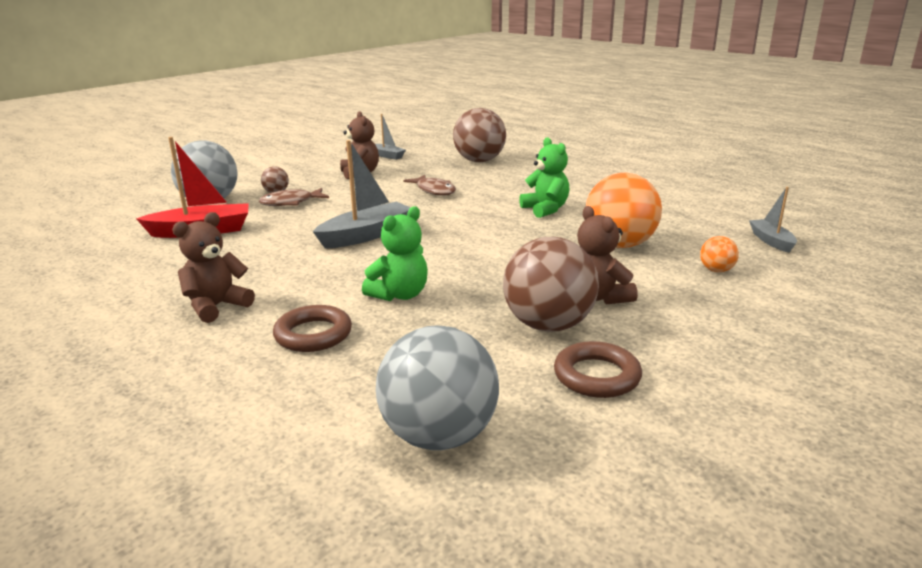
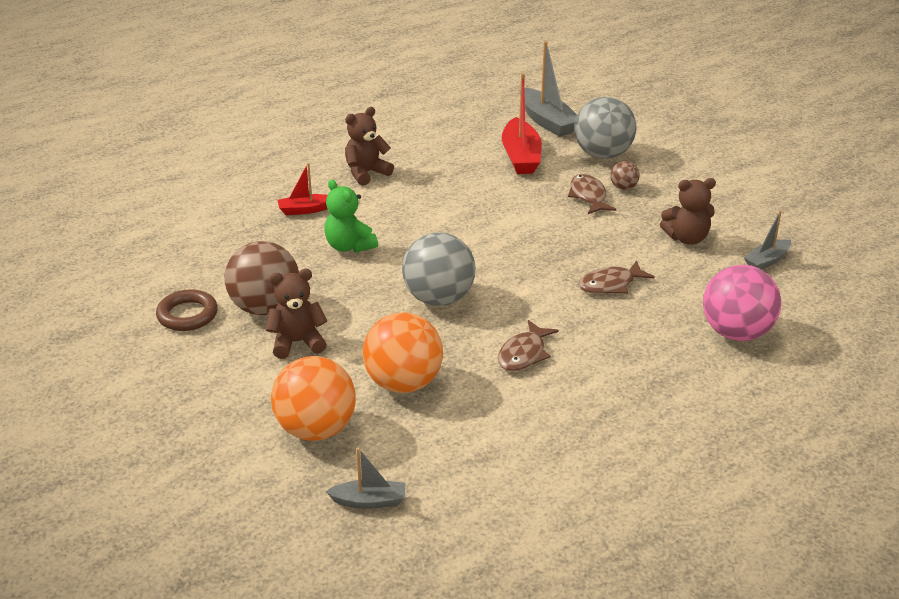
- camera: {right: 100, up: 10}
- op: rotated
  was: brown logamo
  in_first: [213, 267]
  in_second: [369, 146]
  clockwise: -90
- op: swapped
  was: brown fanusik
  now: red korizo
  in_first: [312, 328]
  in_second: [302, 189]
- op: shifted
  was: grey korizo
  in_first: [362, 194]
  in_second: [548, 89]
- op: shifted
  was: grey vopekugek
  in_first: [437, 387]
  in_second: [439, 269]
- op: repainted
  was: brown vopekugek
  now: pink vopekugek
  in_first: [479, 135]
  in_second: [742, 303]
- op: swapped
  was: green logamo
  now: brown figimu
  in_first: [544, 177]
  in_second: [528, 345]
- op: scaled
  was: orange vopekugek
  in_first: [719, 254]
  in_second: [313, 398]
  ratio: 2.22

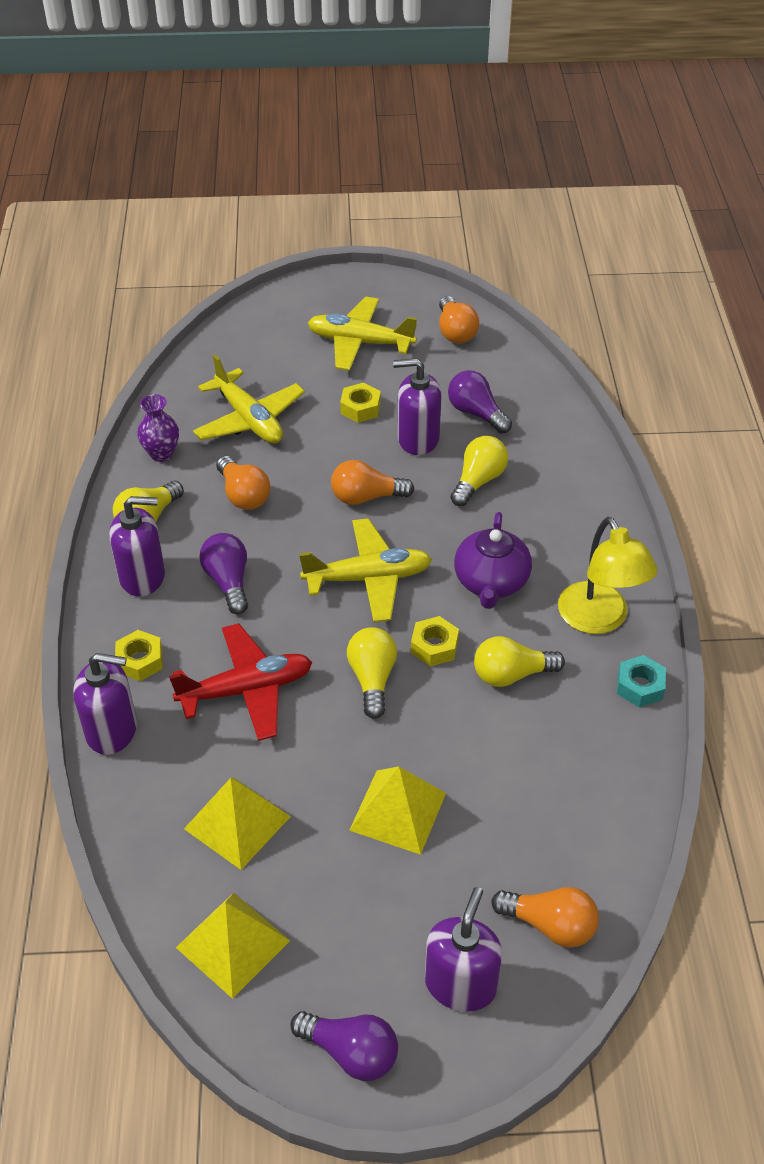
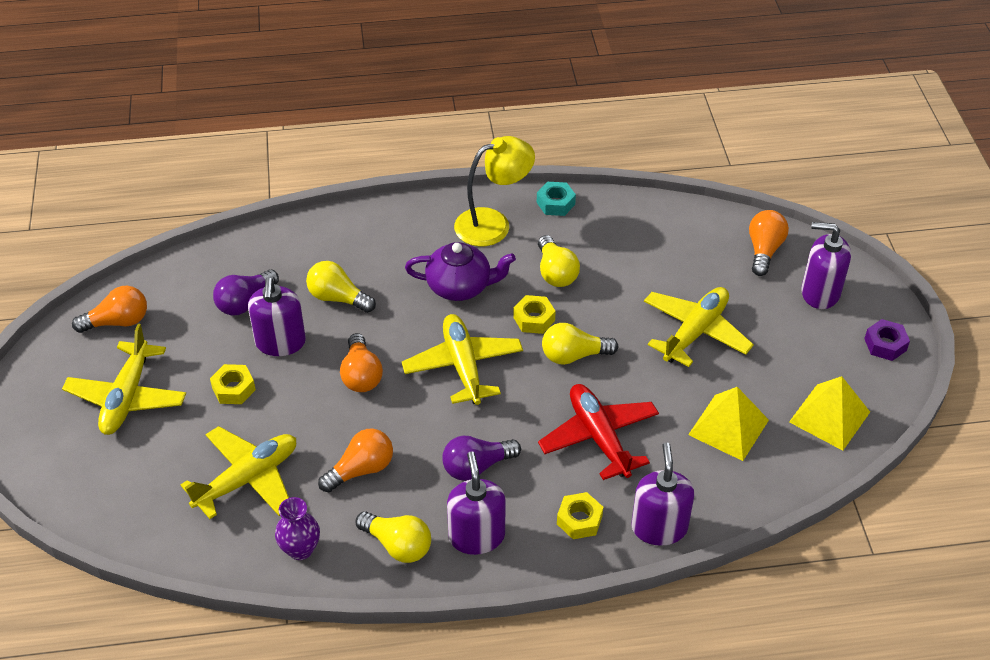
- camera: {right: -95, up: 0}
- op: swapped
  was: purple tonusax
  now: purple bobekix
  in_first: [344, 1046]
  in_second: [887, 340]
- op: swapped
  was: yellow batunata
  now: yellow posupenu
  in_first: [397, 810]
  in_second: [699, 327]

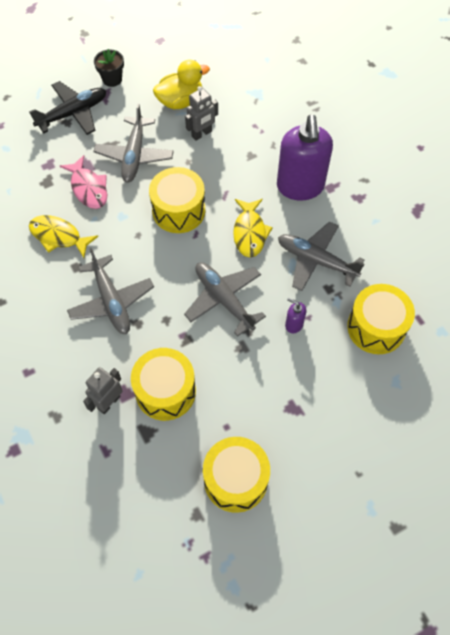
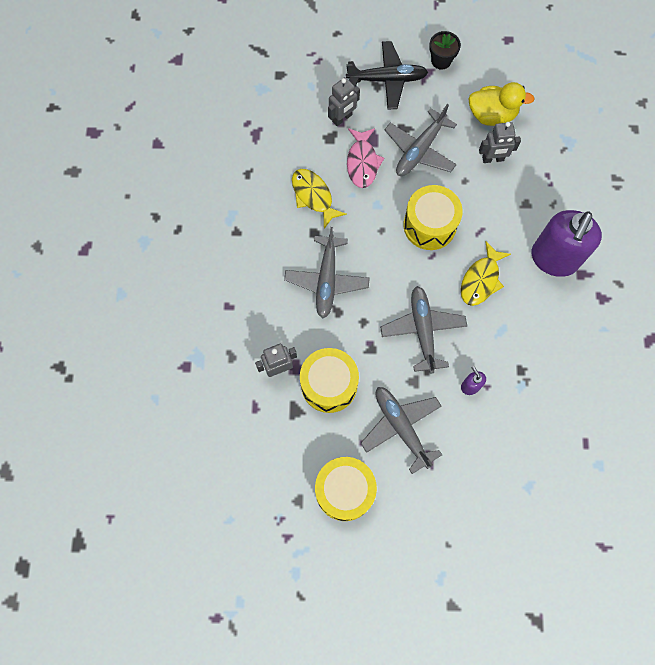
- camera: {right: 30, up: 10}
- op: shifted
  was: grey posupenu
  in_first: [321, 256]
  in_second: [401, 430]
- op: gone
  was: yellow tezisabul
  in_first: [381, 319]
- op: new
  now: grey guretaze
  in_second: [344, 101]

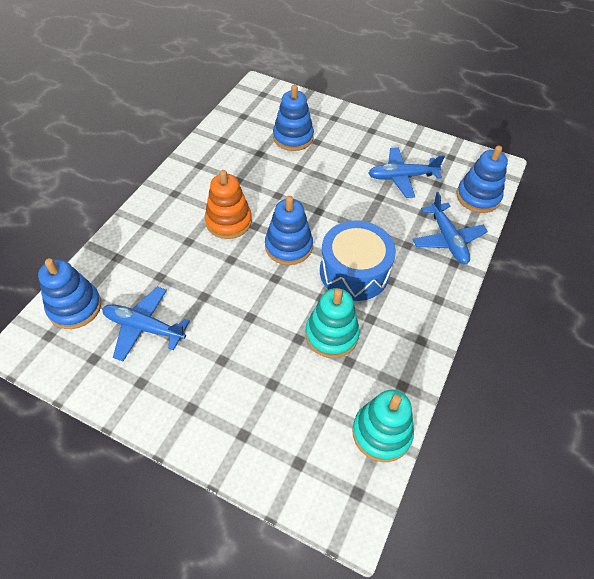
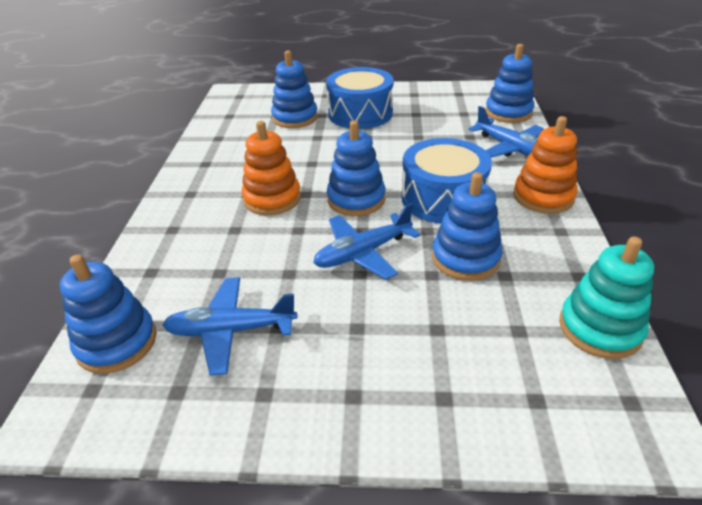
- camera: {right: -20, up: -15}
- op: repainted
  was: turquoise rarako
  now: blue rarako
  in_first: [333, 323]
  in_second: [467, 226]
- op: shifted
  was: blue posupenu
  in_first: [406, 172]
  in_second: [366, 241]
- op: new
  now: blue tezisabul
  in_second: [359, 98]
- op: new
  now: orange rarako
  in_second: [545, 165]

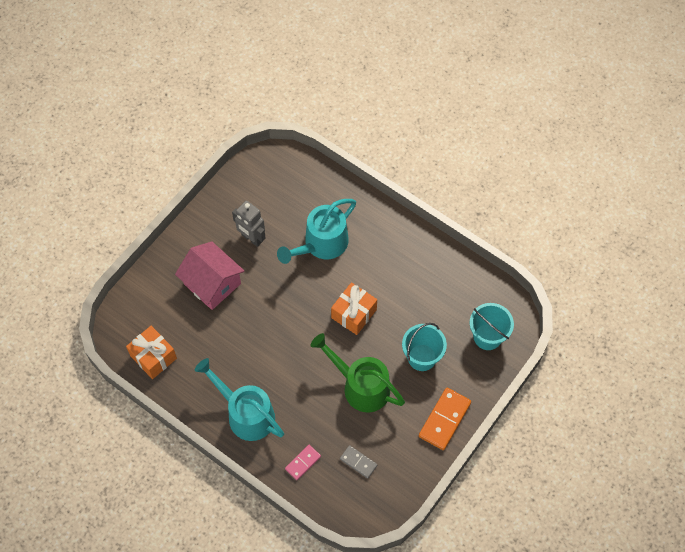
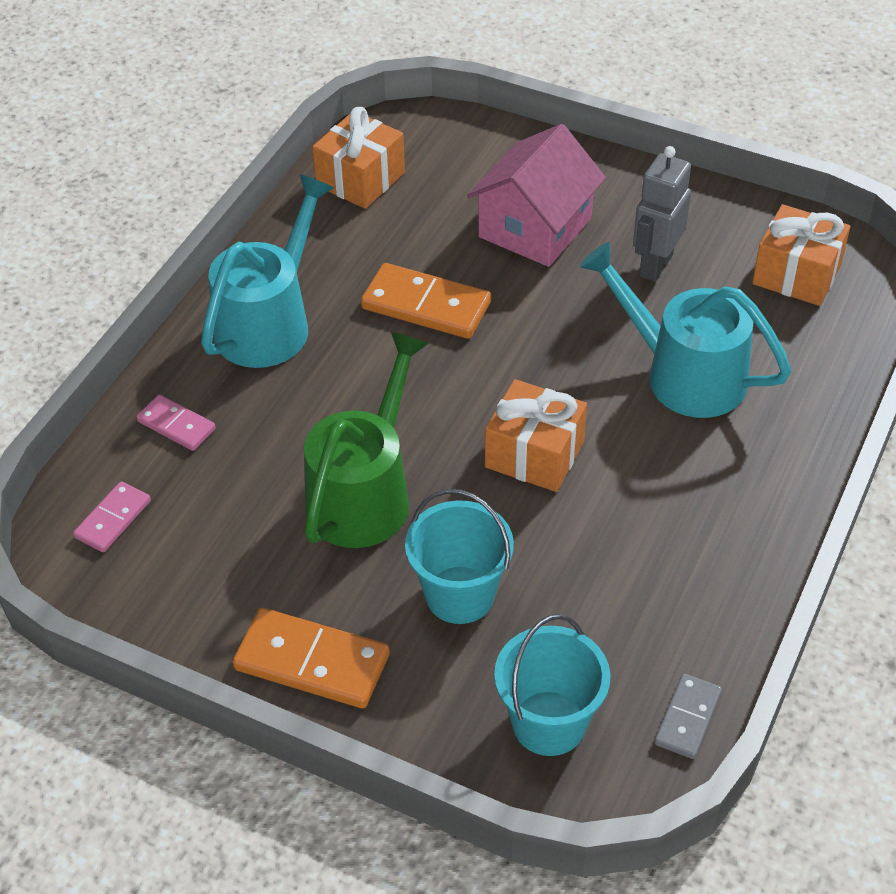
- camera: {right: 80, up: -15}
- op: shifted
  was: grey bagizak
  in_first: [358, 461]
  in_second: [688, 716]
- op: new
  now: pink bagizak
  in_second: [112, 516]
- op: new
  now: orange bagizak
  in_second: [426, 301]
- op: new
  now: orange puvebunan
  in_second: [801, 255]

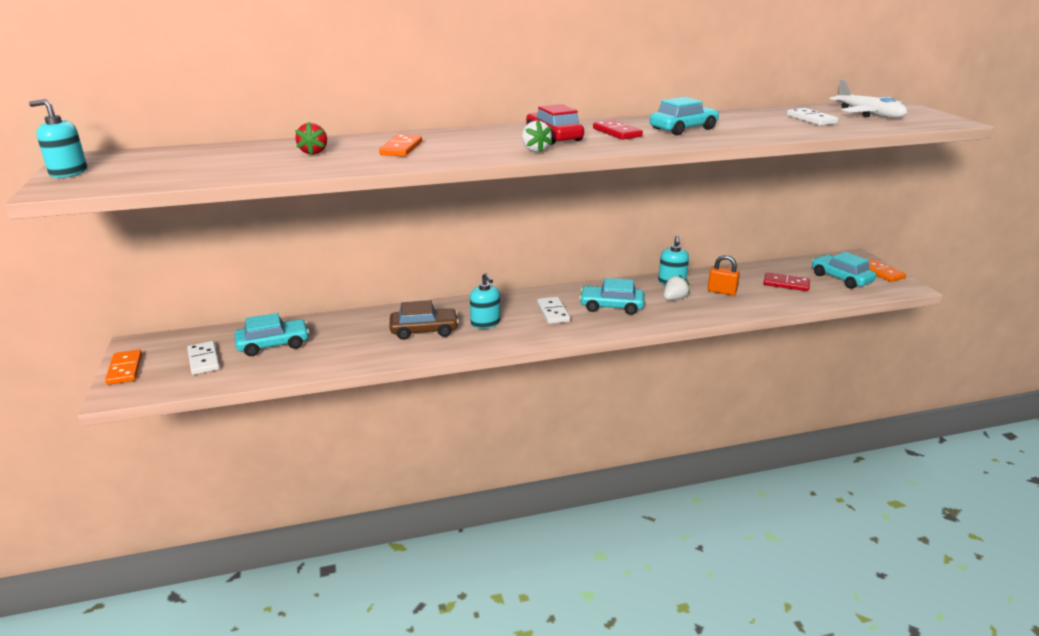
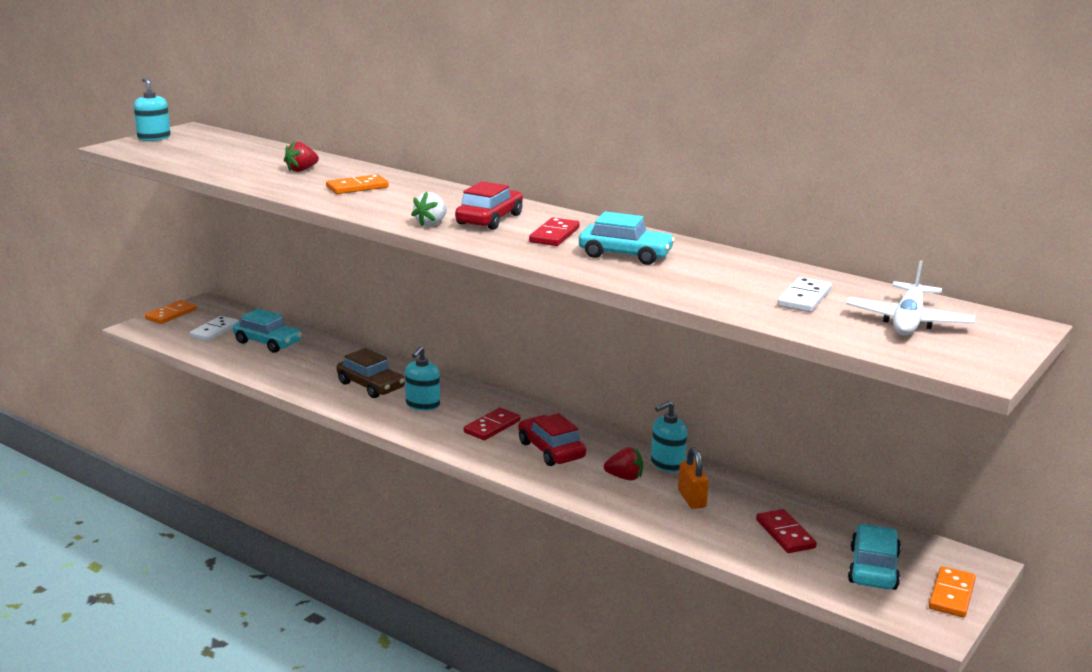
- camera: {right: 50, up: -5}
- op: repainted
  was: white bagizak
  now: red bagizak
  in_first: [553, 310]
  in_second: [492, 424]
- op: repainted
  was: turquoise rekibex
  now: red rekibex
  in_first: [611, 296]
  in_second: [552, 439]
- op: repainted
  was: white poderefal
  now: red poderefal
  in_first: [677, 287]
  in_second: [623, 464]

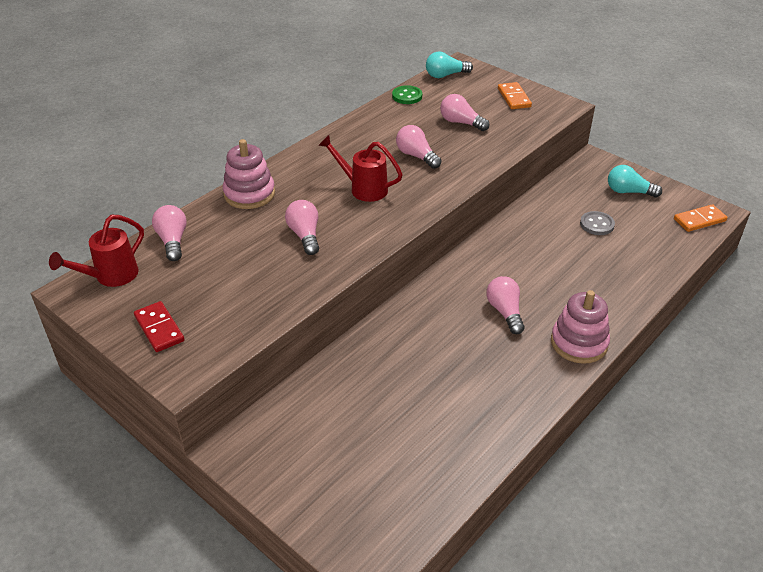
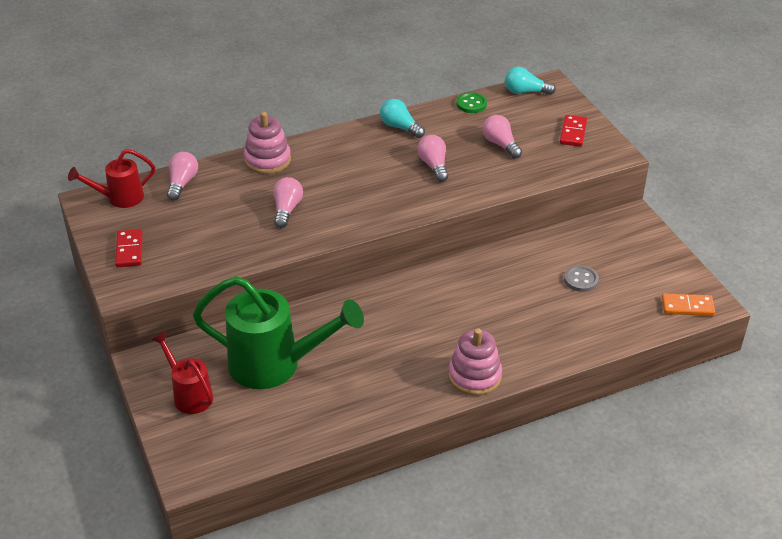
- camera: {right: 25, up: 0}
- op: shifted
  was: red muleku
  in_first: [360, 168]
  in_second: [182, 373]
- op: gone
  was: pink tonusax
  in_first: [505, 305]
- op: repainted
  was: orange bagizak
  now: red bagizak
  in_first: [515, 95]
  in_second: [573, 131]
- op: shifted
  was: turquoise tonusax
  in_first: [635, 181]
  in_second: [402, 118]
- op: new
  now: green muleku
  in_second: [278, 332]

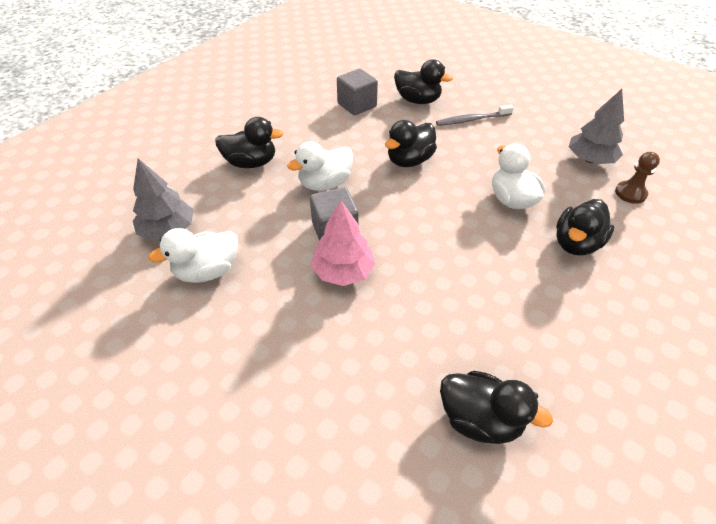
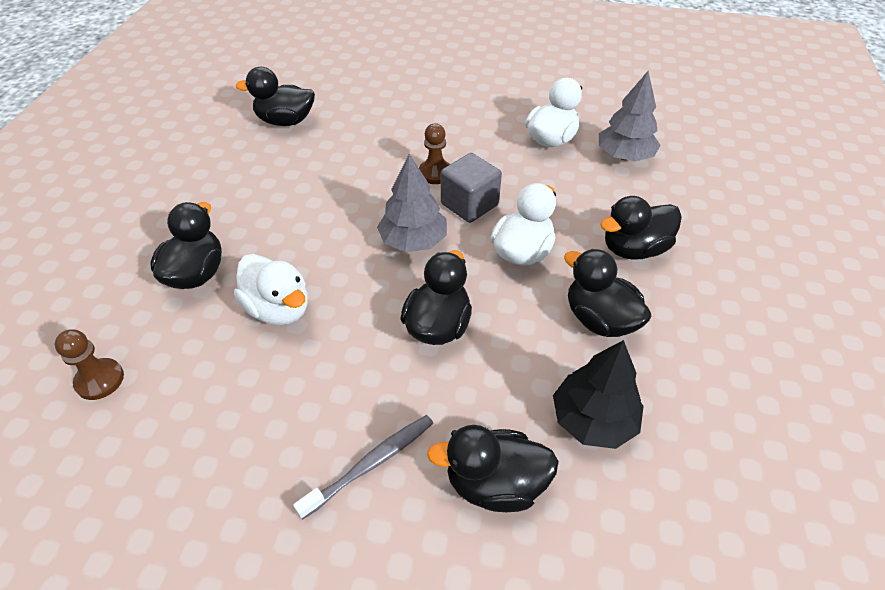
- camera: {right: 155, up: 0}
- op: swapped
  was: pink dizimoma
  now: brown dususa
  in_first: [343, 243]
  in_second: [434, 153]
- op: swapped
  was: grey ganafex
  now: black dizimoma
  in_first: [357, 92]
  in_second: [598, 394]
- op: shifted
  was: grey dizimoma
  in_first: [596, 126]
  in_second: [412, 203]
- op: new
  now: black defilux
  in_second: [608, 293]

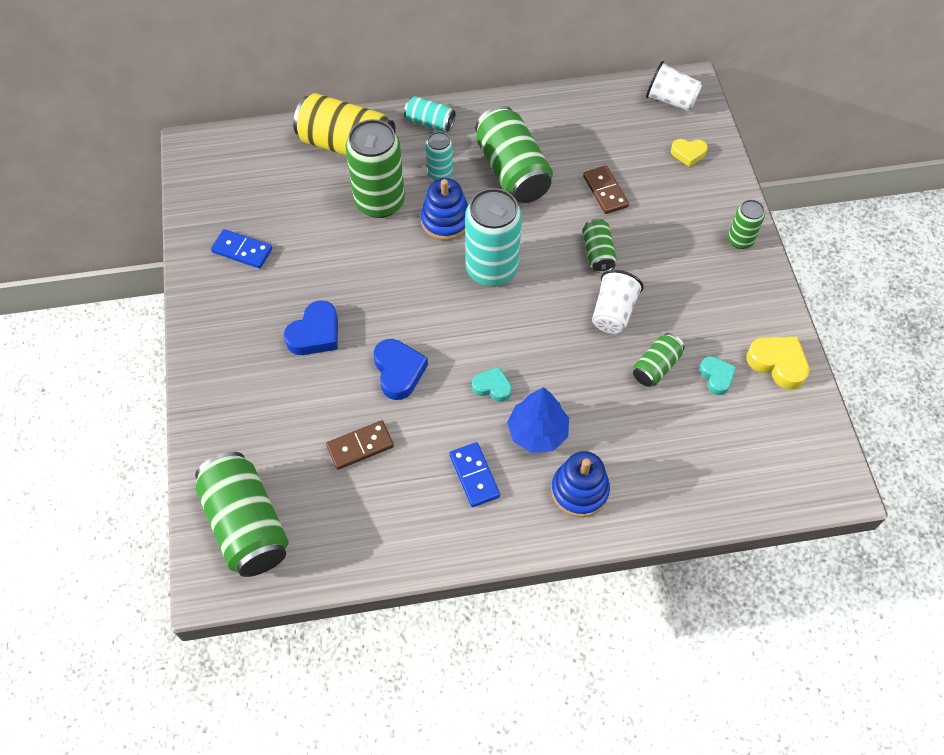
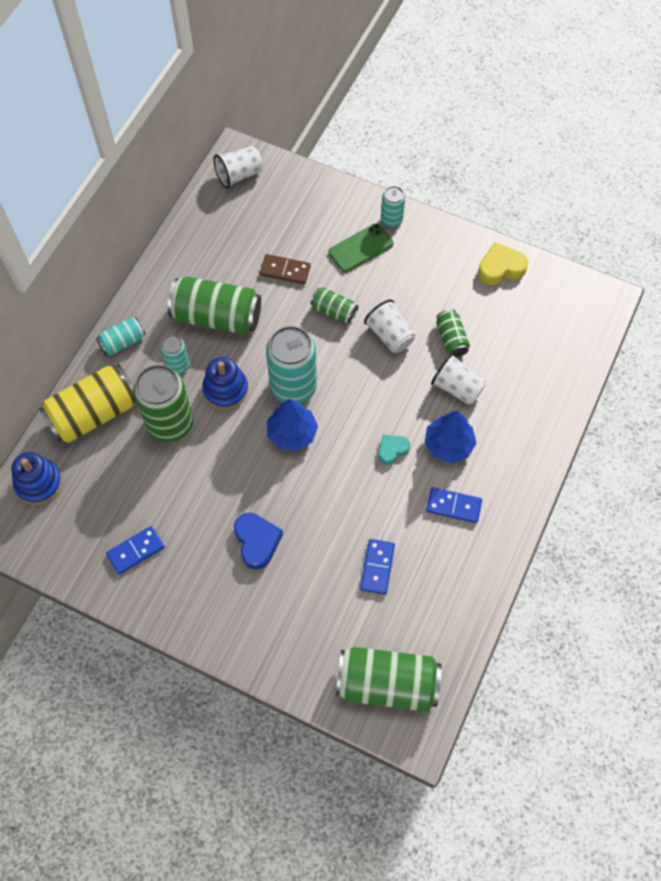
- camera: {right: -55, up: 5}
- op: repainted
  was: brown bagizak
  now: blue bagizak
  in_first: [360, 445]
  in_second: [377, 567]
- op: gone
  was: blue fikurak
  in_first: [401, 369]
- op: shifted
  was: blue rarako
  in_first: [580, 484]
  in_second: [36, 478]
- op: gone
  was: yellow fikurak
  in_first: [689, 153]
- op: gone
  was: turquoise fikurak
  in_first: [717, 375]
- op: repainted
  was: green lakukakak
  now: turquoise lakukakak
  in_first: [746, 224]
  in_second: [393, 206]
- op: new
  now: blue dizimoma
  in_second: [292, 425]
- op: new
  now: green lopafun
  in_second: [360, 247]
- op: new
  now: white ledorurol
  in_second: [458, 379]

